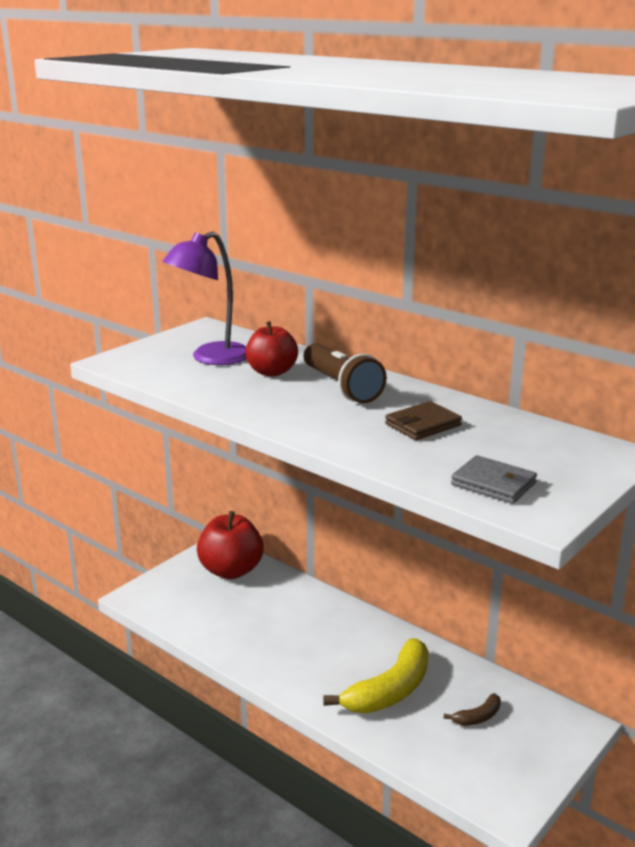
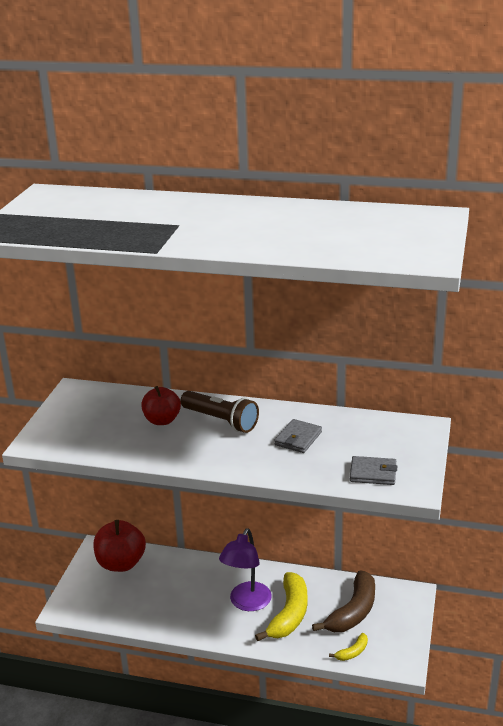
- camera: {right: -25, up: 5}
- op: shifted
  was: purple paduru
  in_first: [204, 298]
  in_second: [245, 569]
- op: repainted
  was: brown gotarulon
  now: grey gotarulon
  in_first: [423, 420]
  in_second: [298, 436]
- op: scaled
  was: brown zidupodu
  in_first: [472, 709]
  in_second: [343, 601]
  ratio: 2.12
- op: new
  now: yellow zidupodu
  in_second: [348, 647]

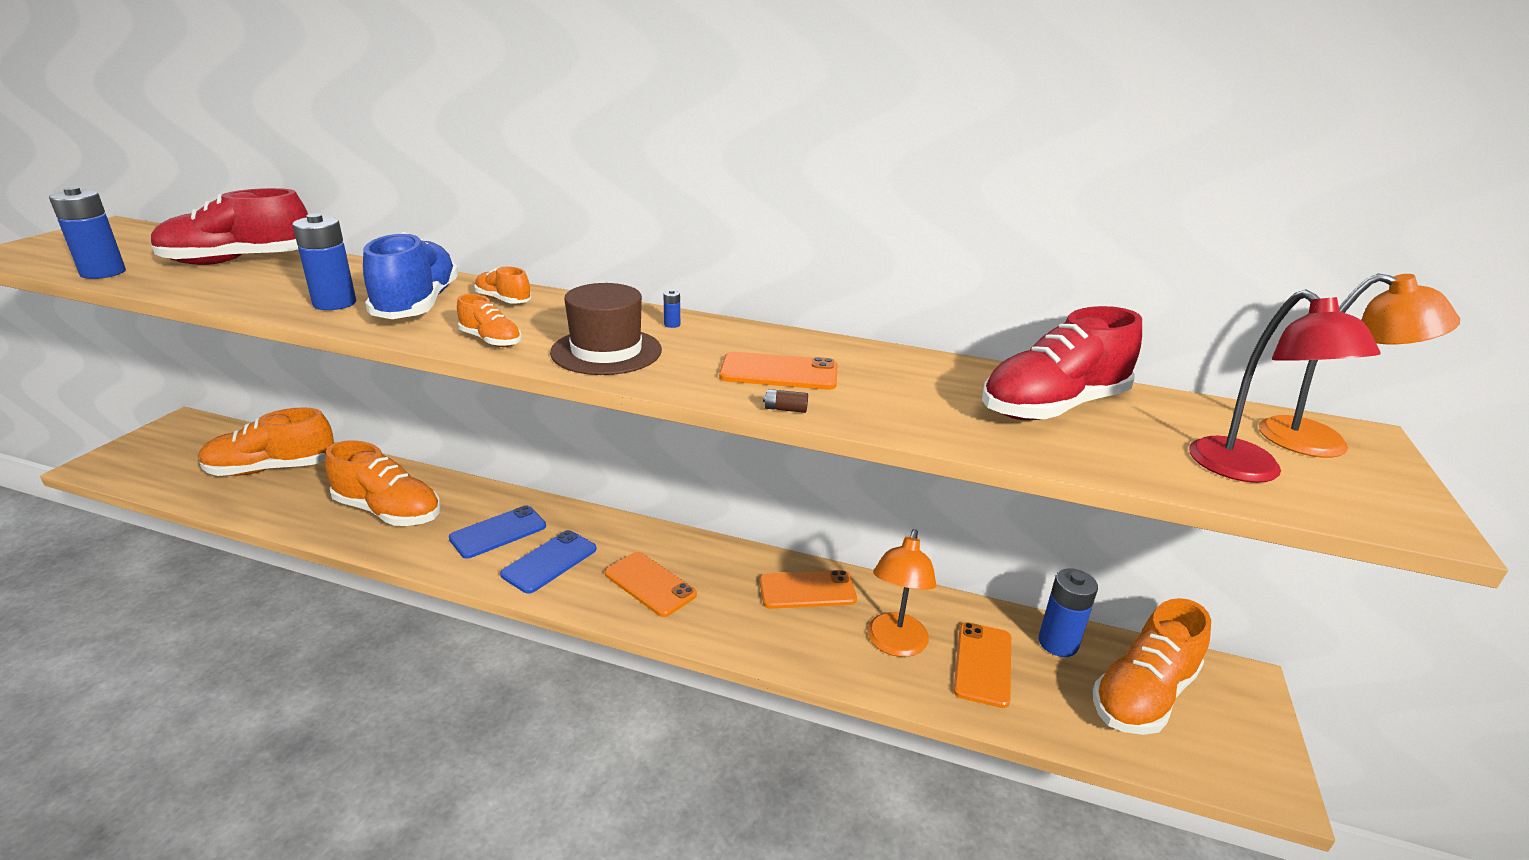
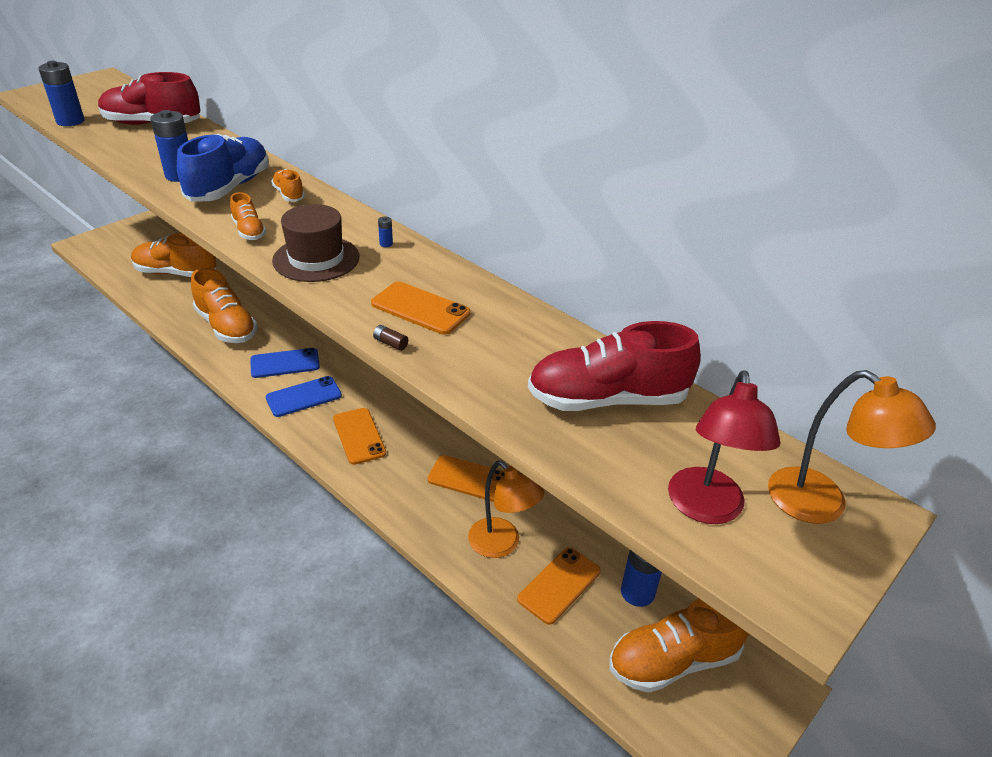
- camera: {right: 25, up: 10}
- op: rotated
  was: orange paduru
  in_first: [901, 593]
  in_second: [506, 509]
  clockwise: -90

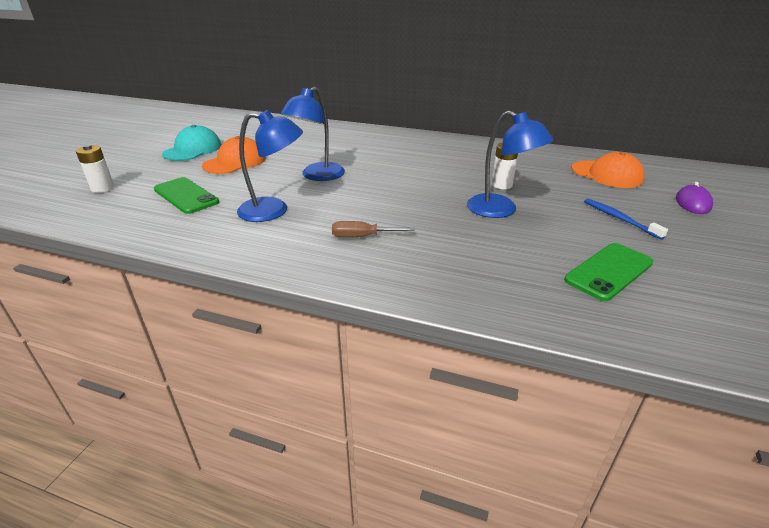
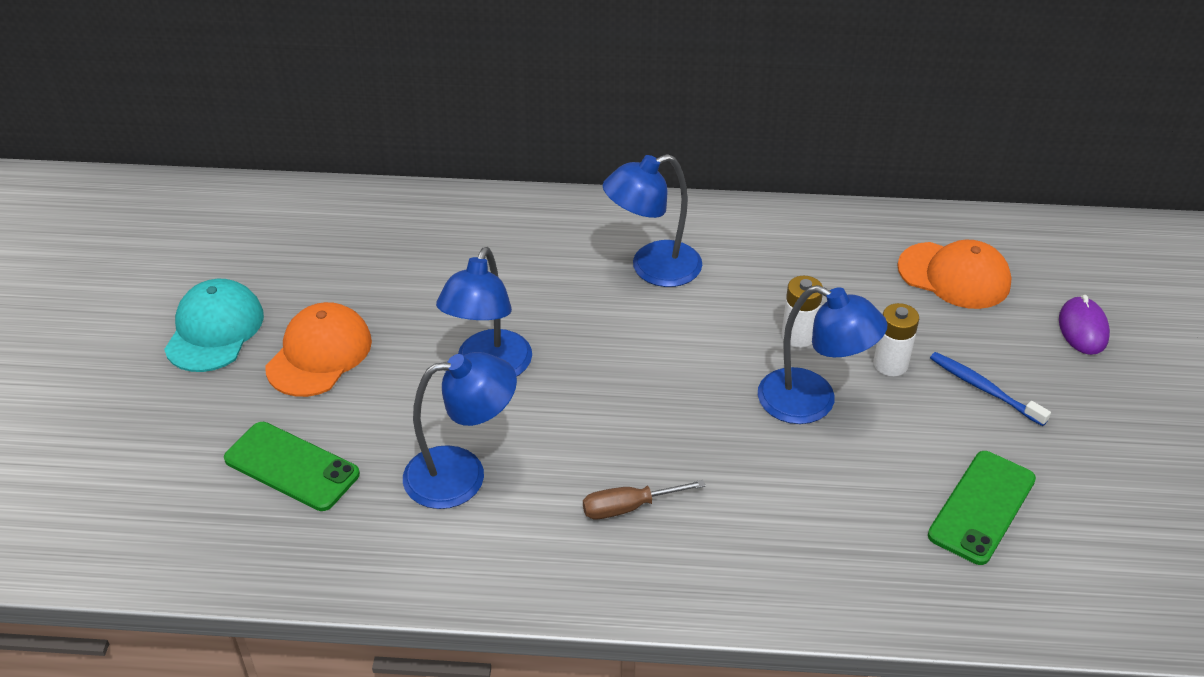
- camera: {right: -15, up: 10}
- op: shifted
  was: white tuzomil
  in_first: [95, 168]
  in_second: [896, 339]
- op: new
  now: blue paduru
  in_second: [652, 220]

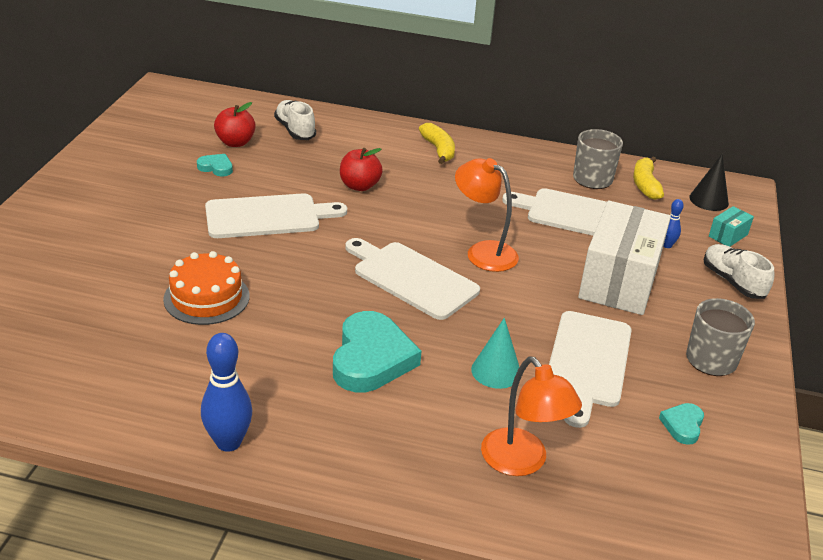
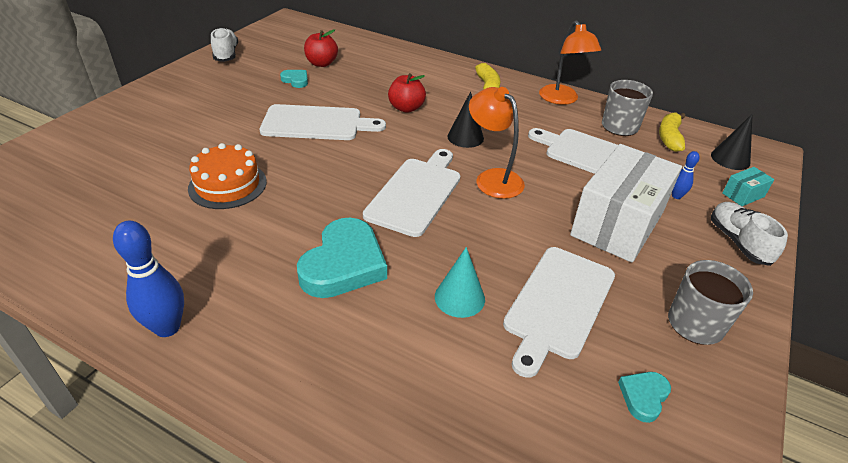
- camera: {right: 15, up: 5}
- op: shifted
  was: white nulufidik
  in_first: [295, 120]
  in_second: [224, 45]
- op: rotated
  was: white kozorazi
  in_first: [412, 279]
  in_second: [411, 193]
  clockwise: 60
- op: shifted
  was: orange paduru
  in_first: [531, 416]
  in_second: [570, 62]
- op: new
  now: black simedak
  in_second: [465, 120]

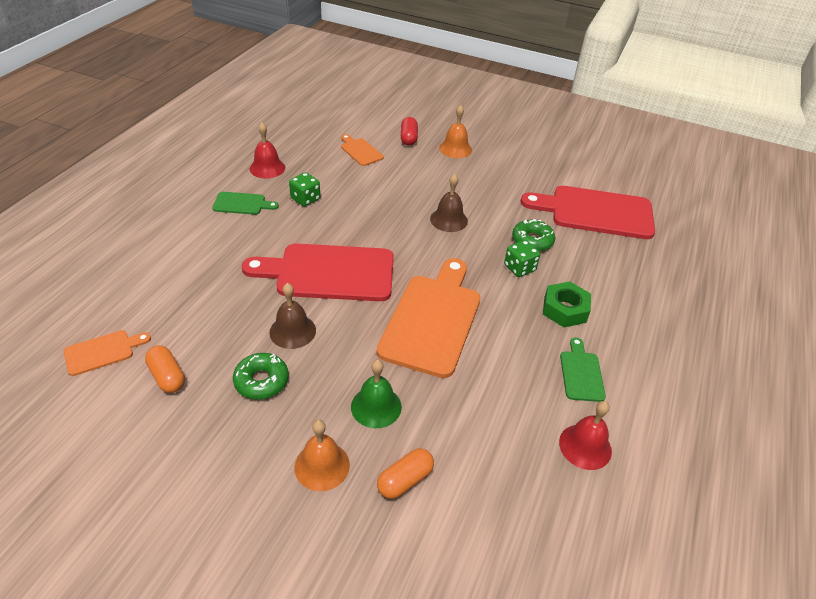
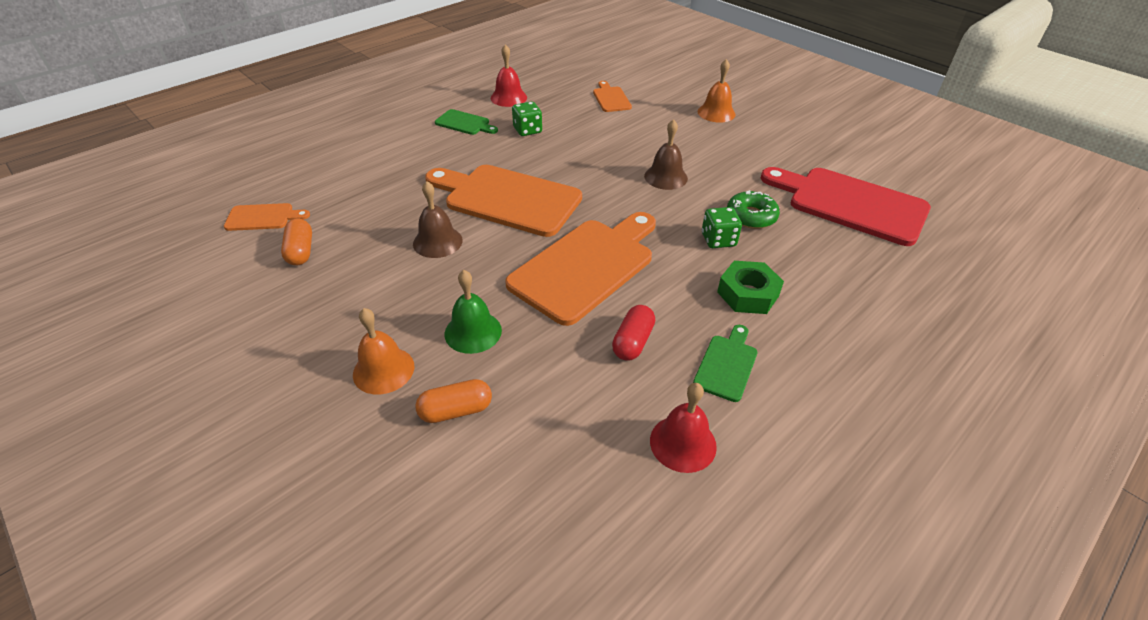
- camera: {right: 25, up: 0}
- op: gone
  was: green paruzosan
  in_first: [261, 376]
- op: repainted
  was: red kozorazi
  now: orange kozorazi
  in_first: [318, 272]
  in_second: [503, 201]
- op: shifted
  was: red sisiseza
  in_first: [409, 131]
  in_second: [633, 332]

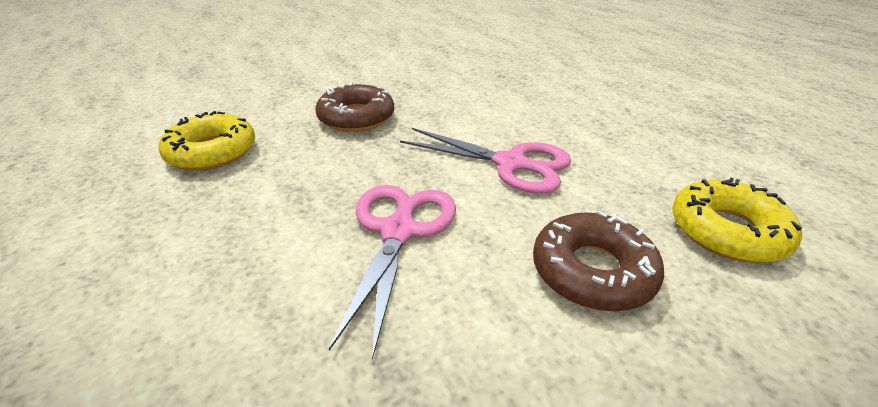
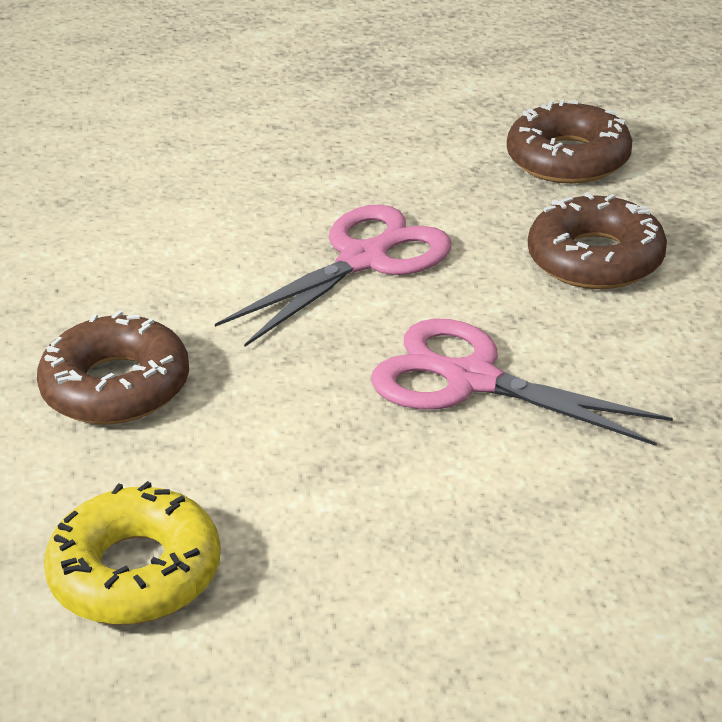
- camera: {right: -70, up: 0}
- op: repainted
  was: yellow paruzosan
  now: brown paruzosan
  in_first: [737, 220]
  in_second: [569, 141]

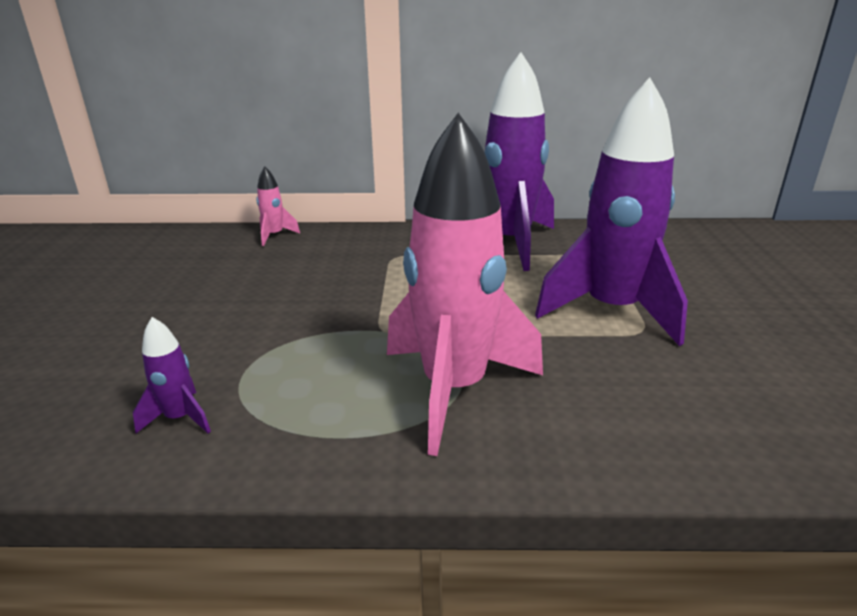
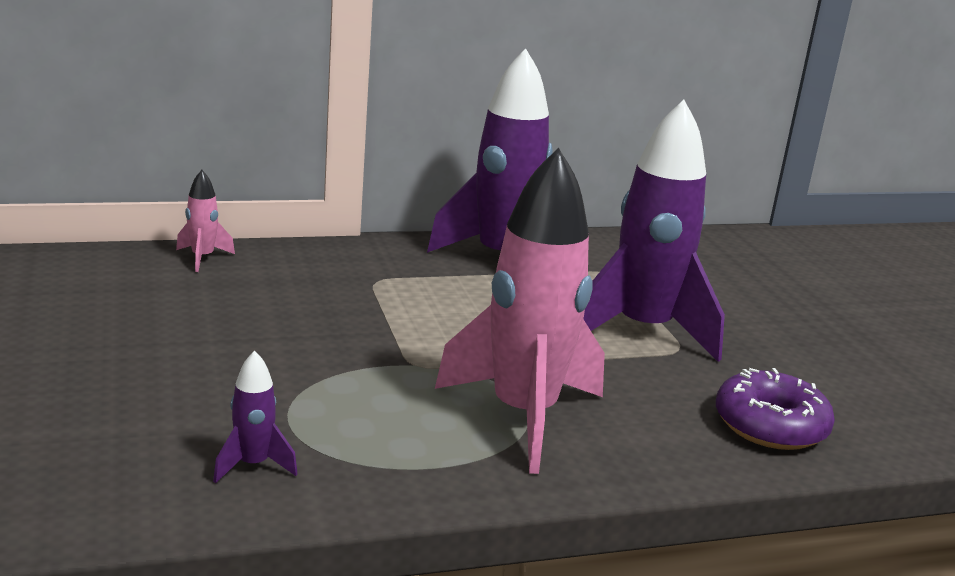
- camera: {right: -20, up: -5}
- op: new
  now: purple paruzosan
  in_second: [775, 409]

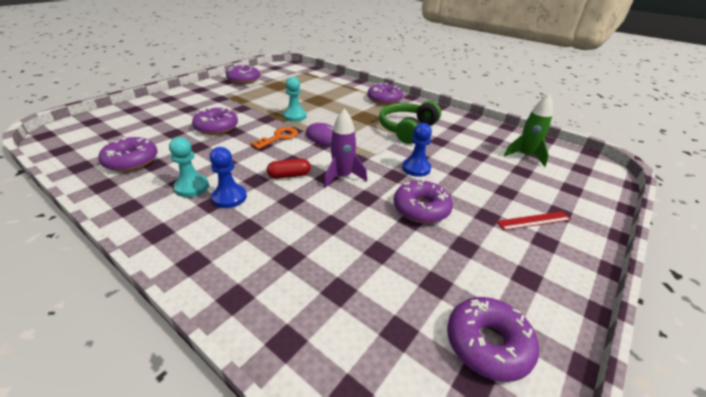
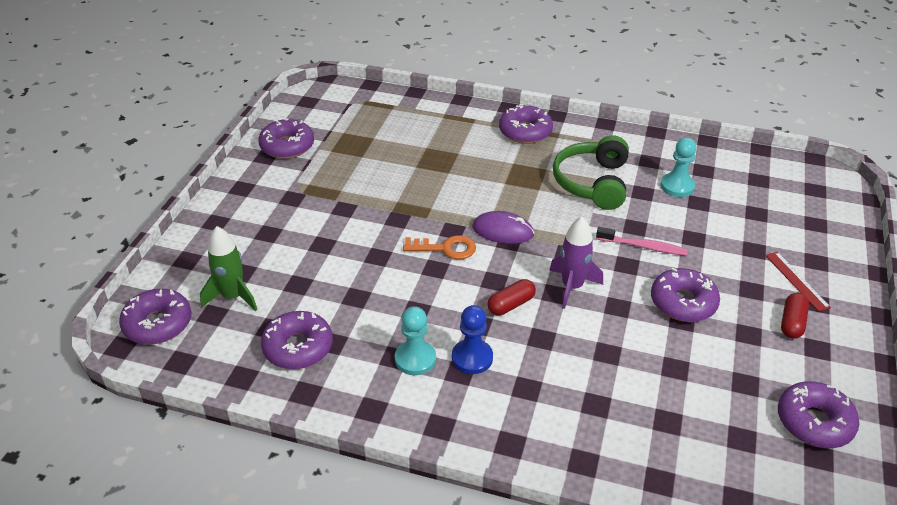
- camera: {right: -20, up: 5}
- op: shifted
  was: purple paruzosan
  in_first: [215, 121]
  in_second: [155, 317]
- op: rotated
  was: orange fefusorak
  in_first: [274, 138]
  in_second: [439, 247]
  clockwise: 75
- op: shifted
  was: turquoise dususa
  in_first: [295, 99]
  in_second: [678, 167]
- op: swapped
  was: blue dususa
  now: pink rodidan
  in_first: [417, 150]
  in_second: [642, 241]
- op: rotated
  was: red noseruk
  in_first: [533, 220]
  in_second: [798, 282]
  clockwise: -75
- op: shifted
  was: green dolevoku
  in_first: [528, 130]
  in_second: [228, 268]
- op: new
  now: red sisiseza
  in_second: [795, 316]

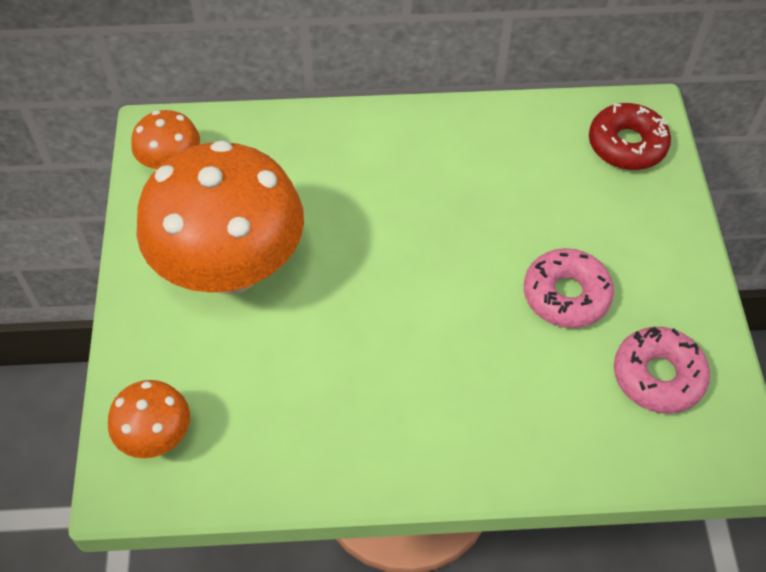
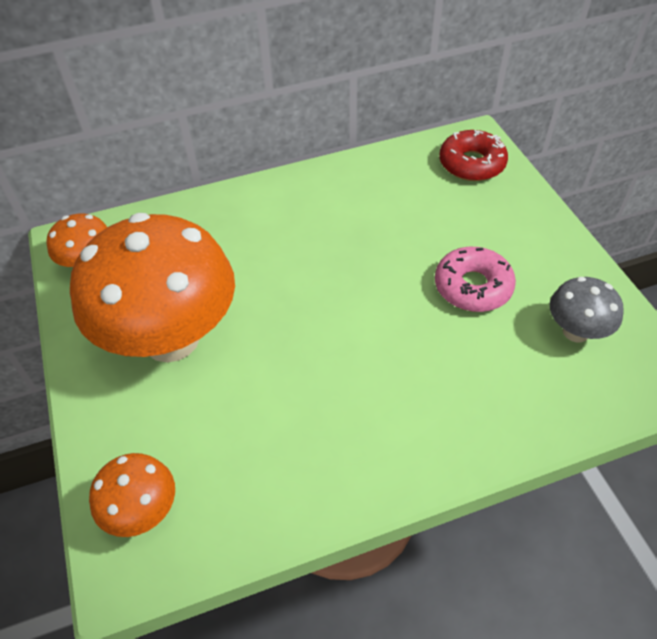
- camera: {right: -15, up: -5}
- op: swapped
  was: pink paruzosan
  now: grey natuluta
  in_first: [662, 370]
  in_second: [587, 309]

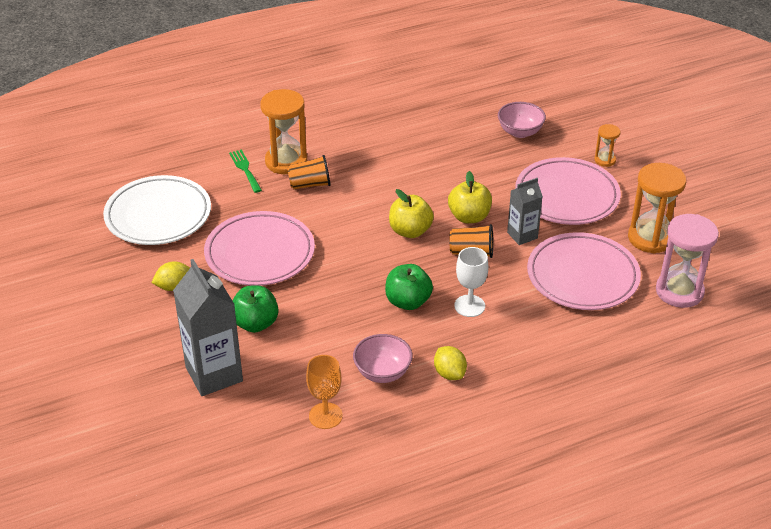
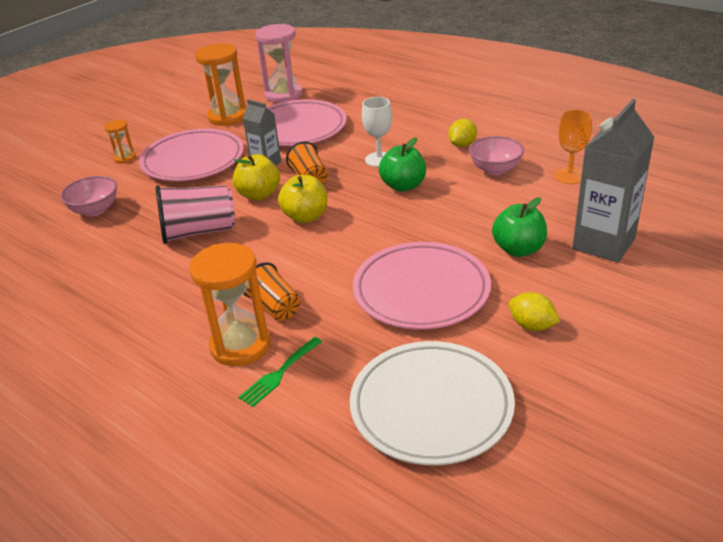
- camera: {right: -115, up: -5}
- op: new
  now: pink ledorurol
  in_second: [195, 214]

